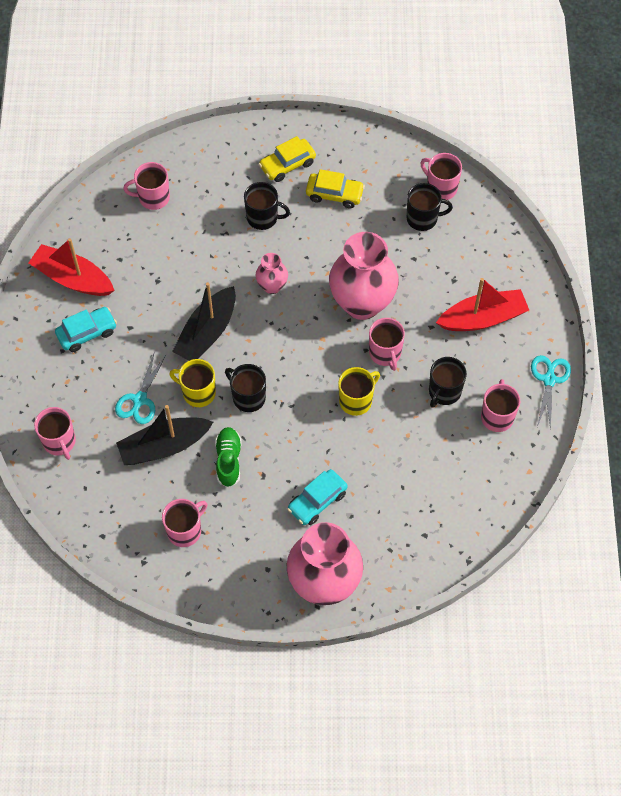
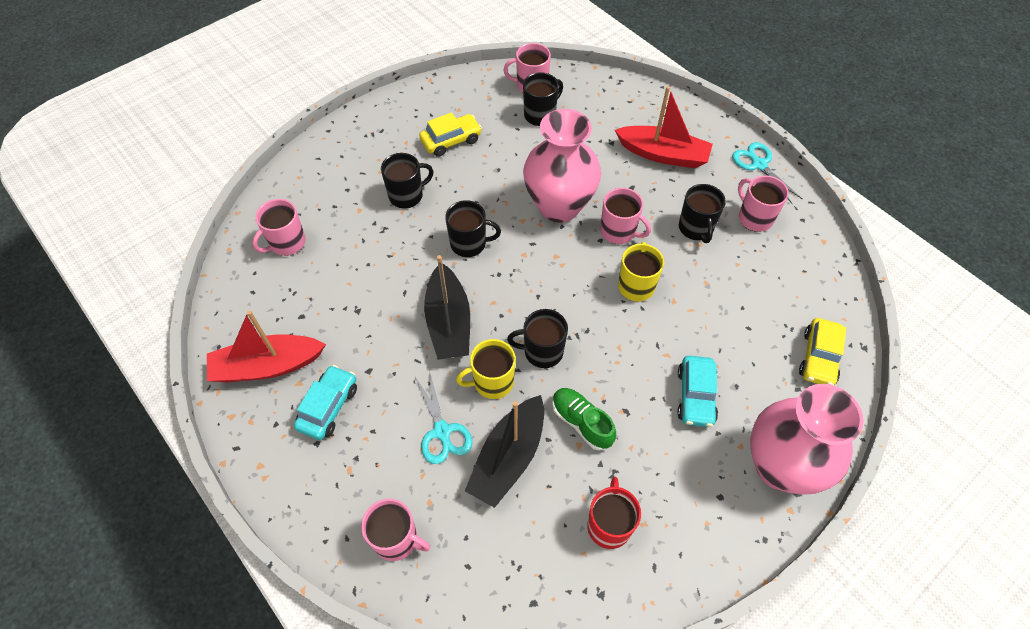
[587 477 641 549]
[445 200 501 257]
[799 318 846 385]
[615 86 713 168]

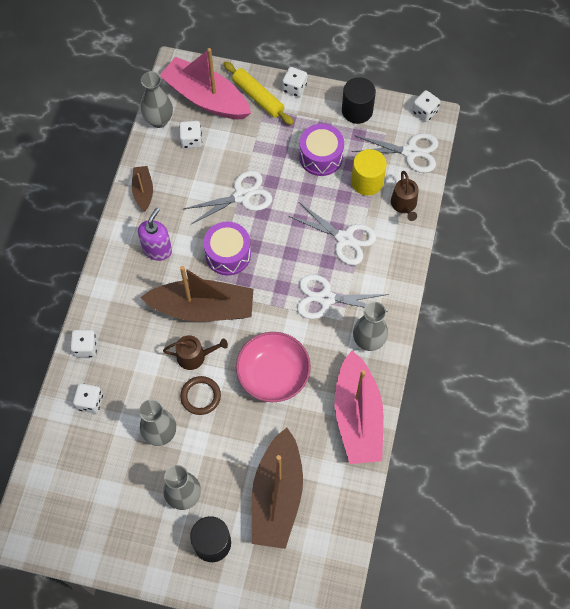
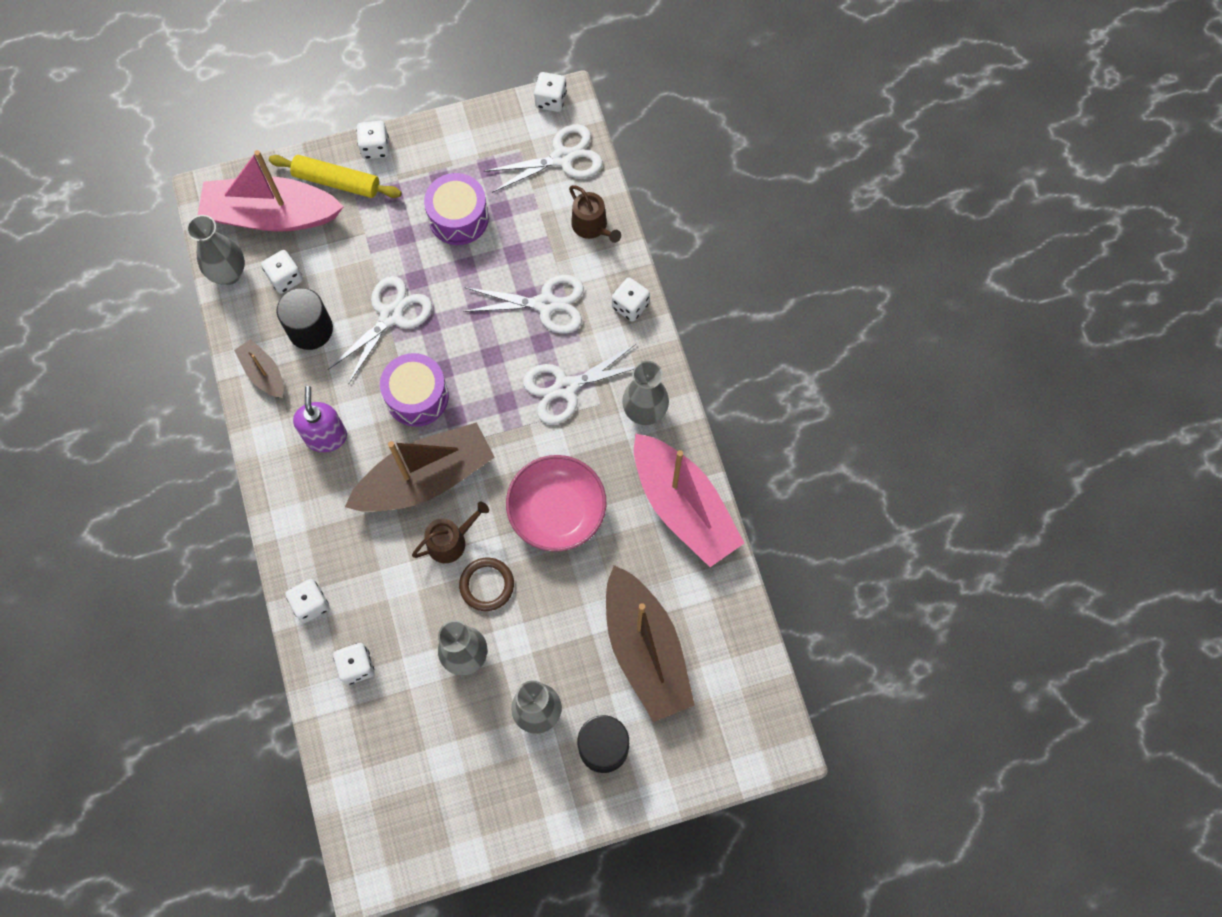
[276 288 333 350]
[351 149 387 196] (first image)
[612 277 650 322]

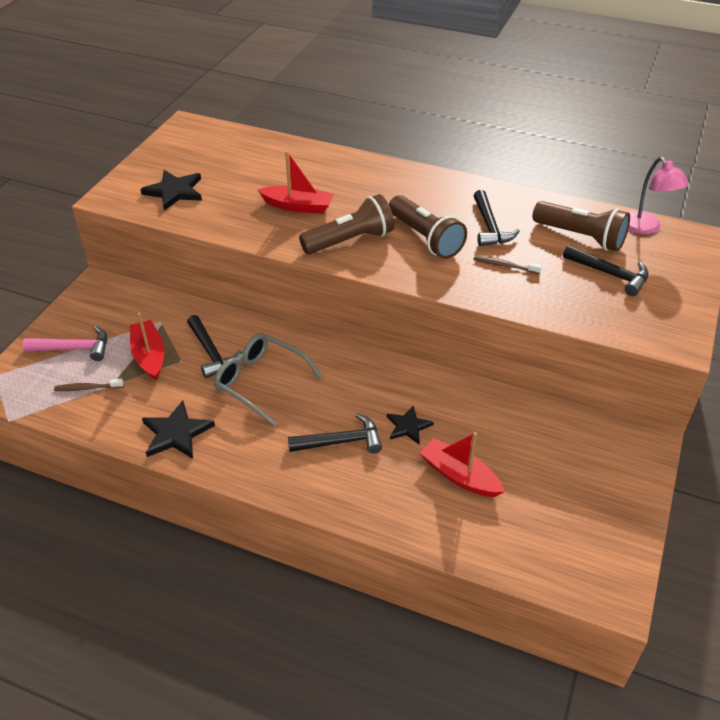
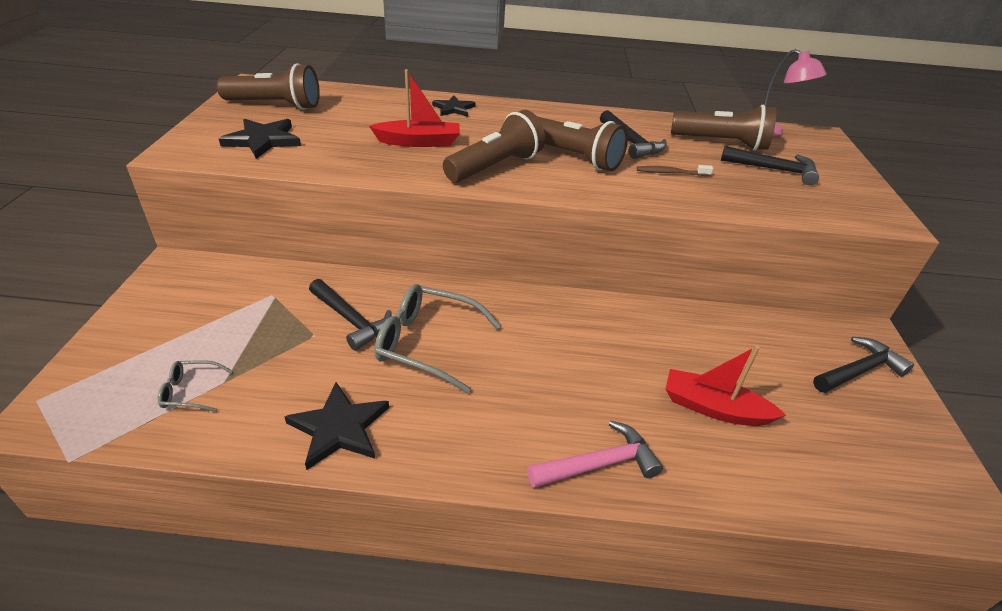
[527 421 663 488]
[158 360 233 412]
[130 313 165 381] (first image)
[813 337 914 393]
[432 96 476 117]
[217 63 320 110]

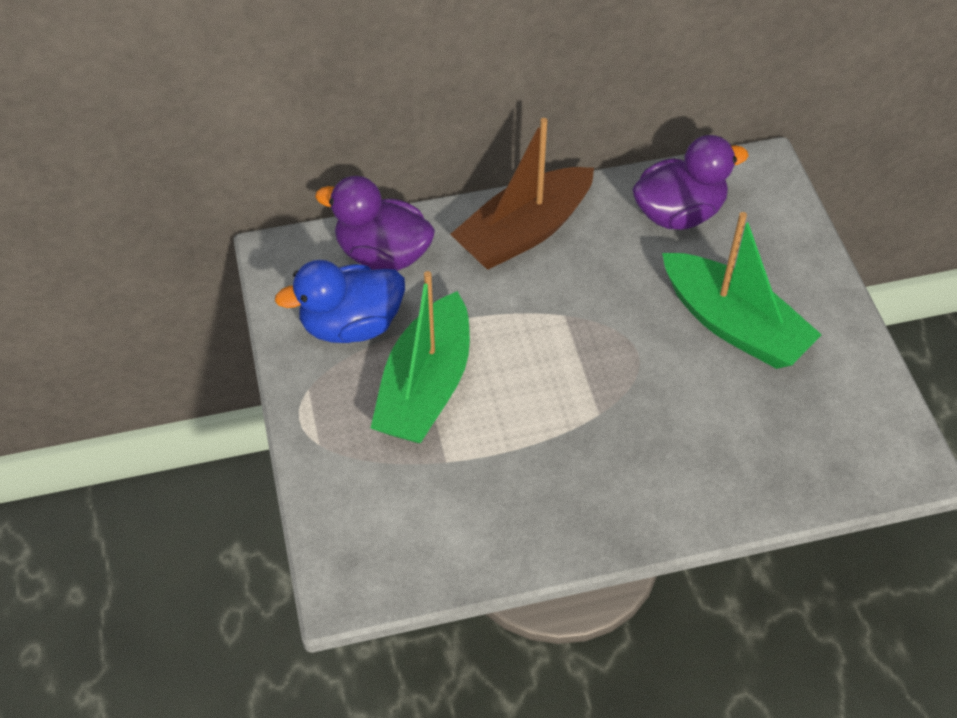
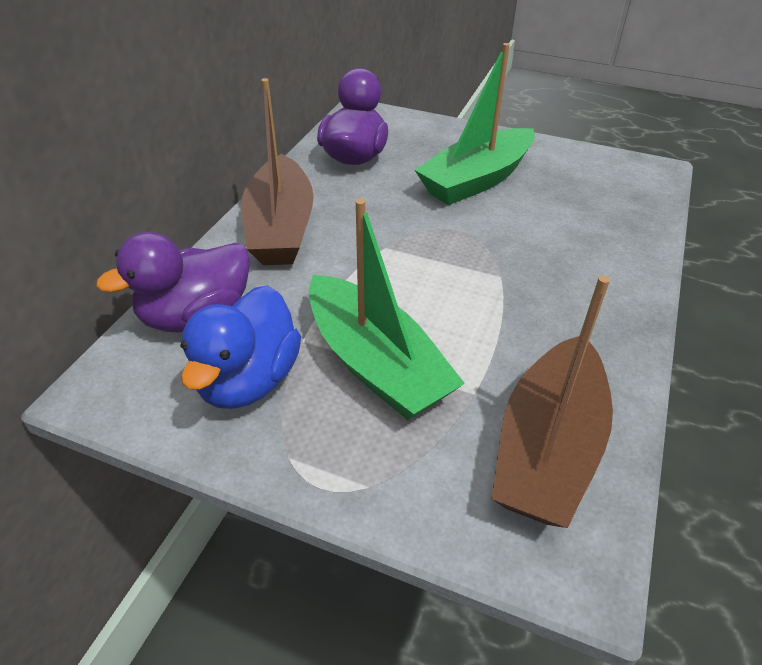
[415 43 535 205]
[491 276 613 528]

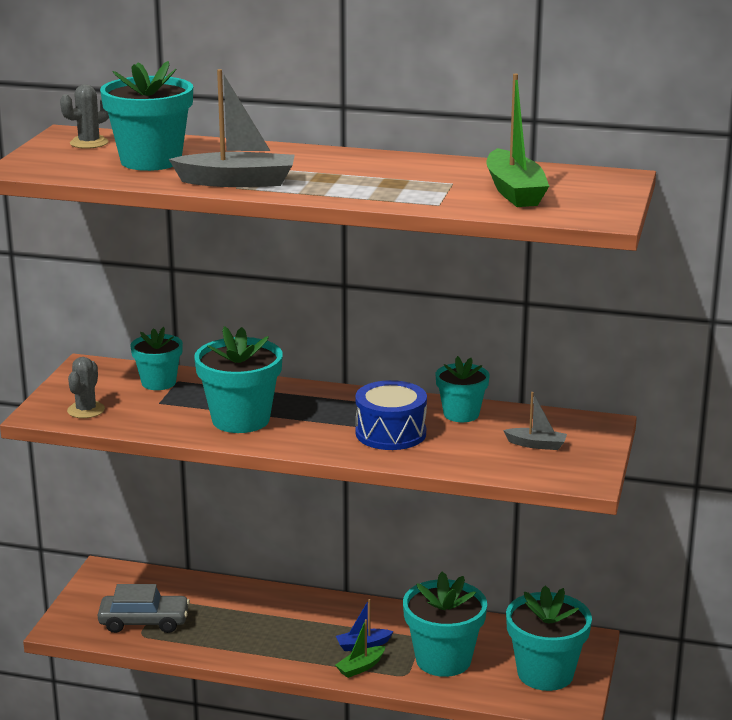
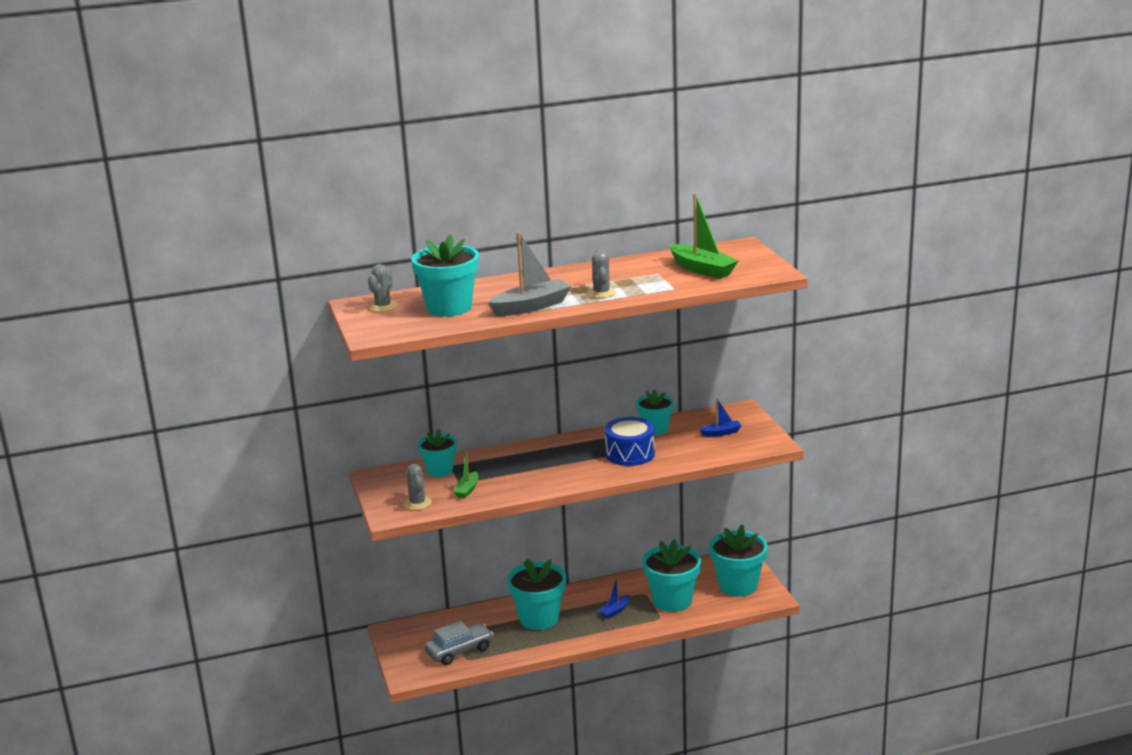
[507 558 566 630]
[453 451 478 498]
[700 399 742 437]
[587 249 616 298]

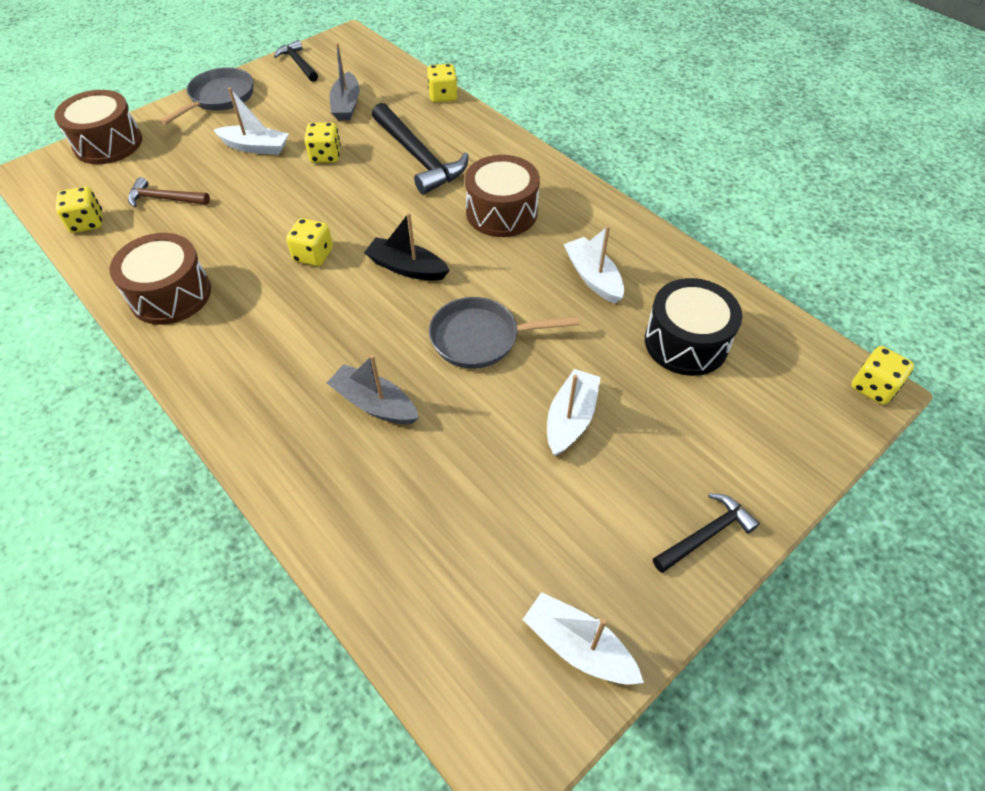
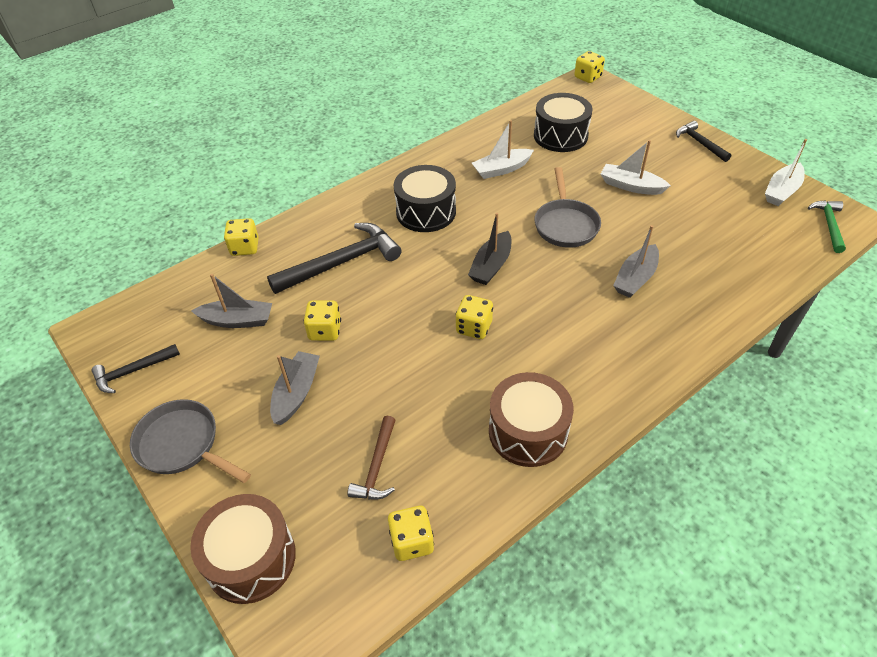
[270 351 320 425]
[394 165 456 232]
[808 200 846 253]

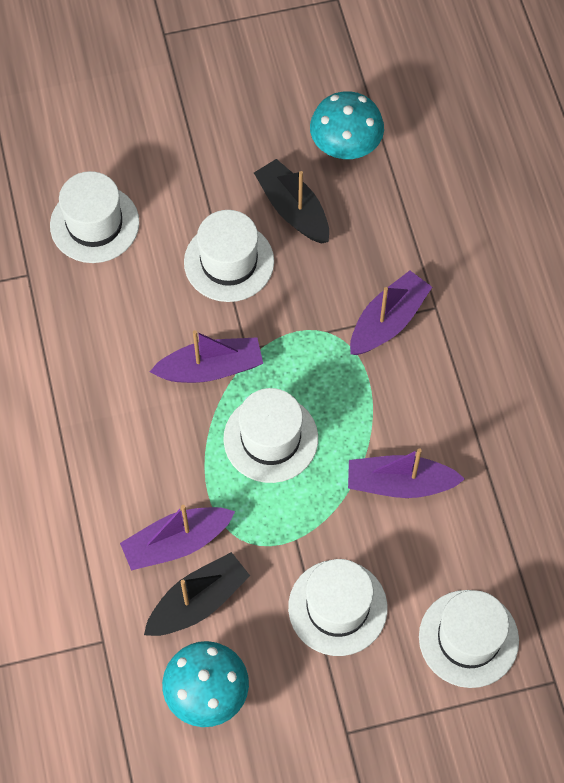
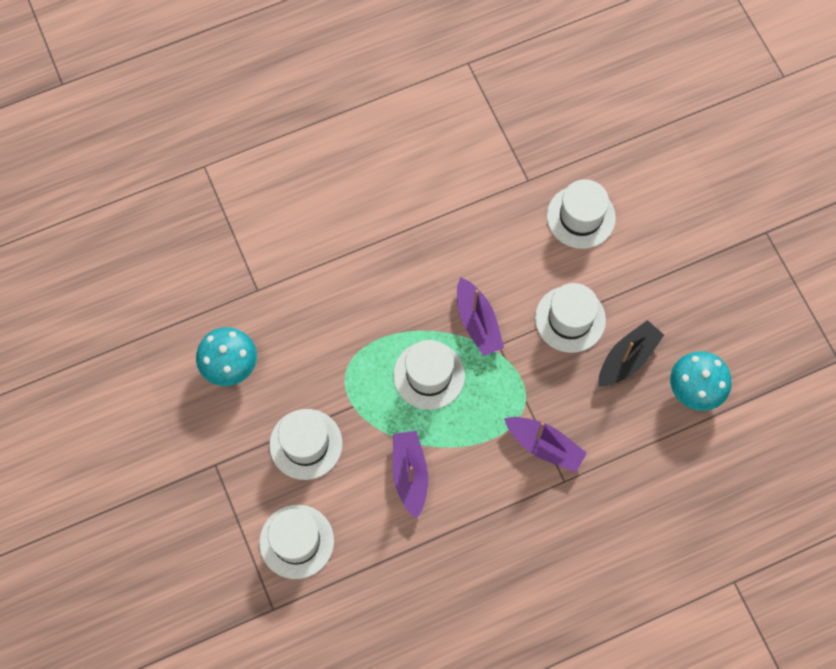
[120 505 235 571] (first image)
[144 552 250 636] (first image)

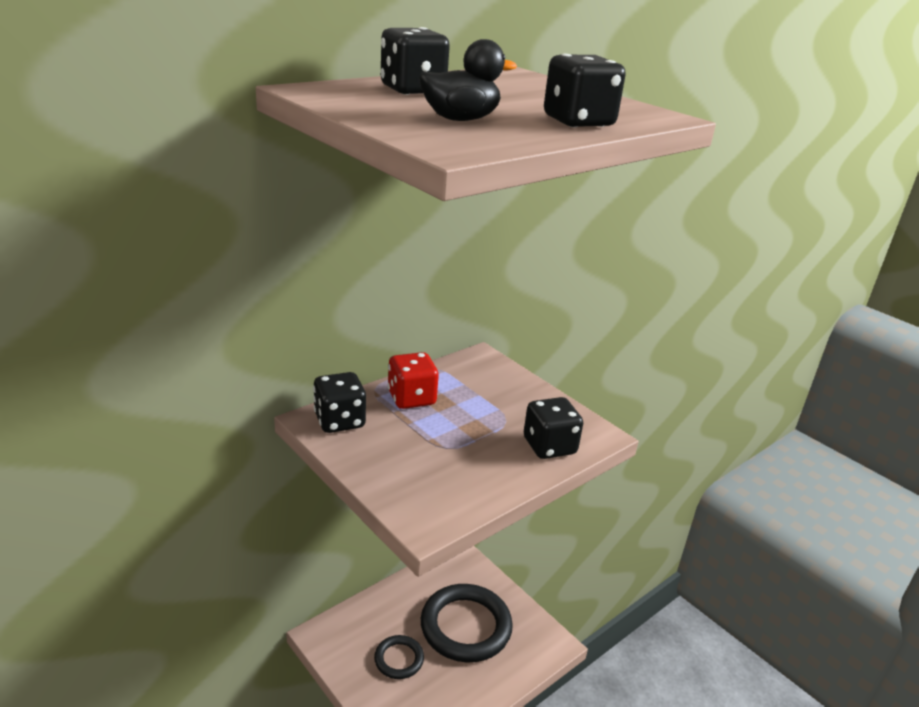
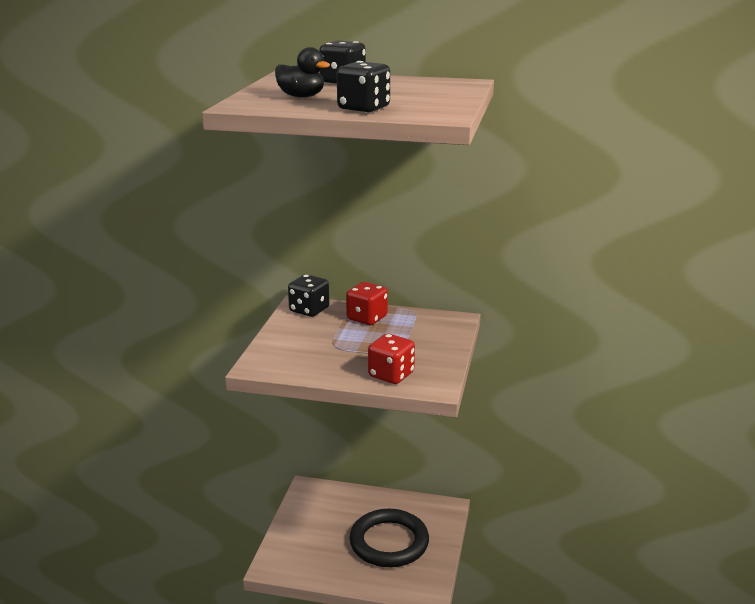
[374 635 424 679] (first image)
[368 334 415 384]

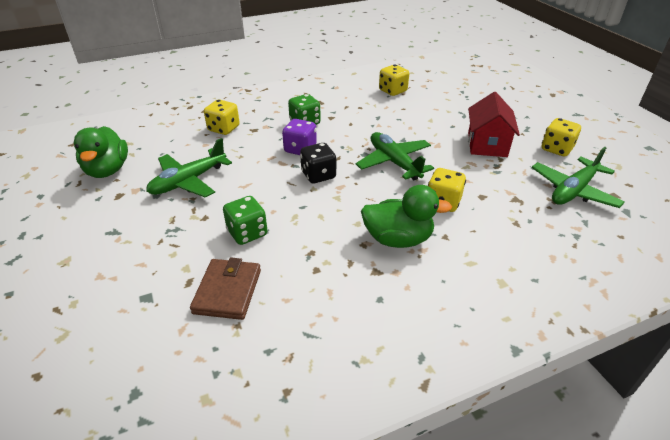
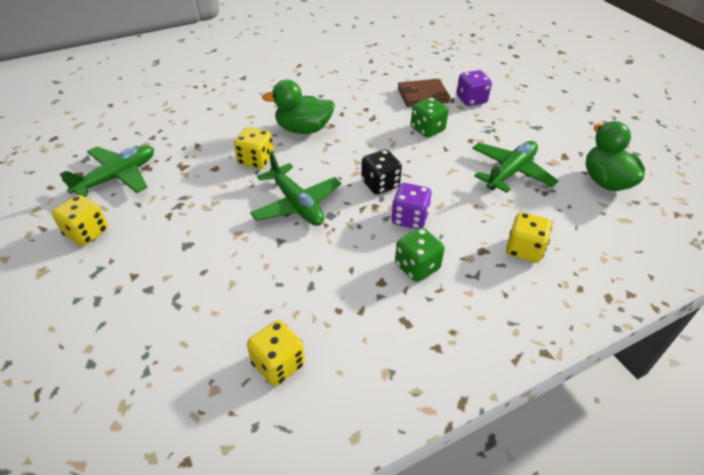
[398 79 450 107]
[468 92 520 157] (first image)
[457 70 492 106]

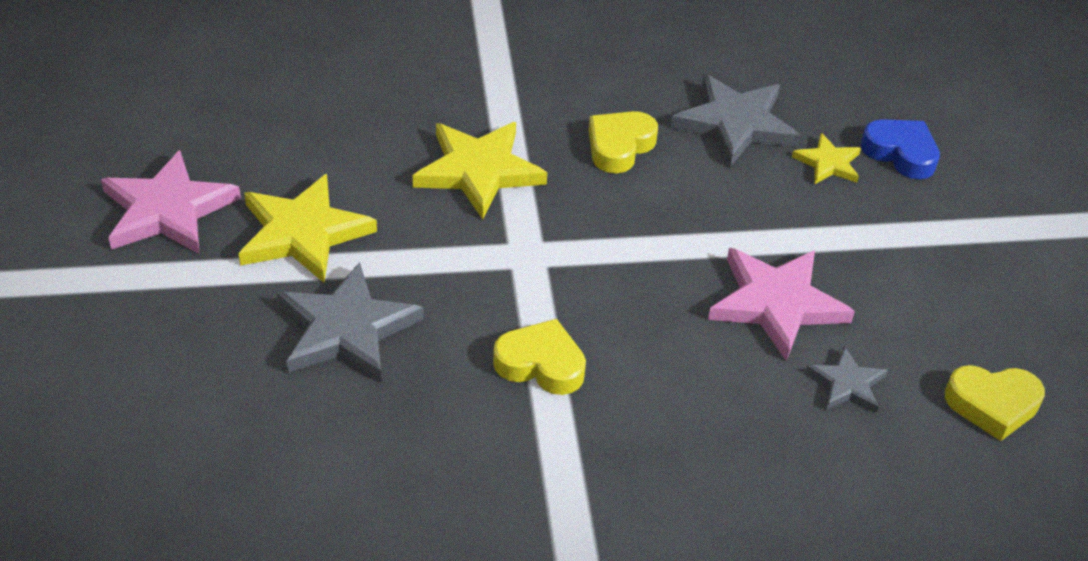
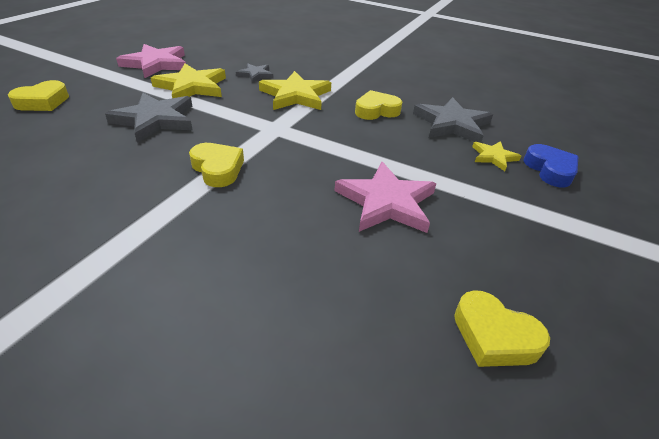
[236 63 273 83]
[8 80 69 111]

